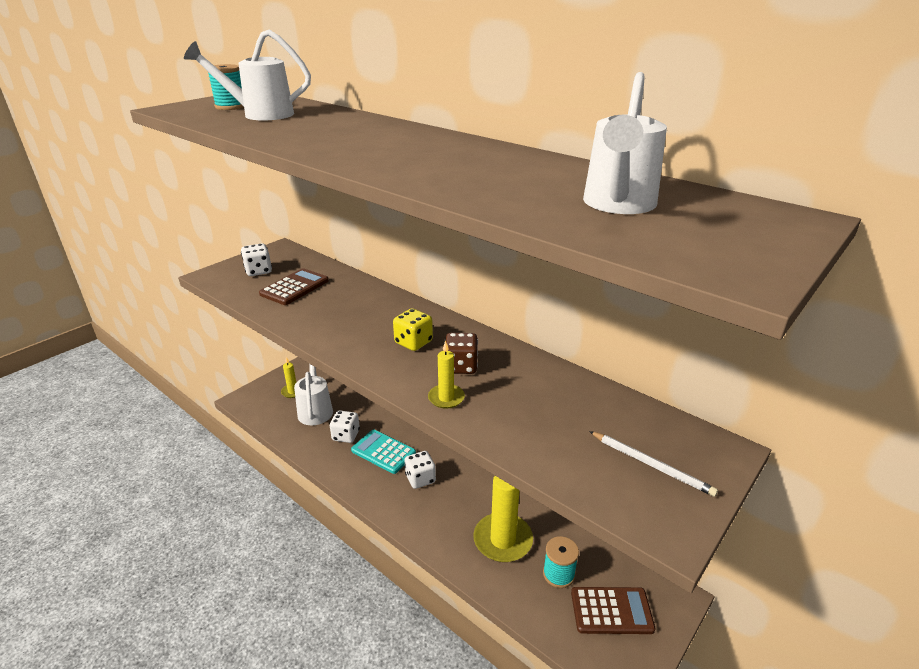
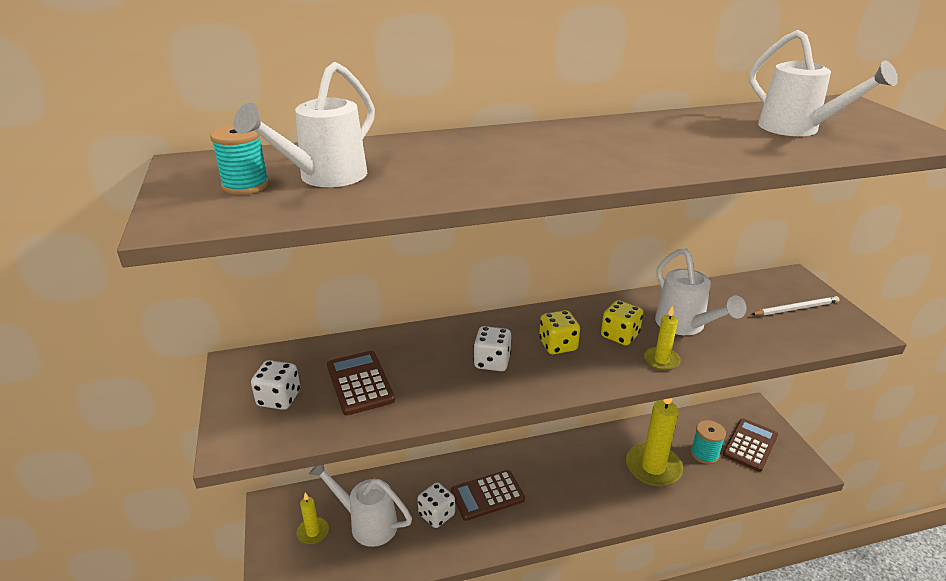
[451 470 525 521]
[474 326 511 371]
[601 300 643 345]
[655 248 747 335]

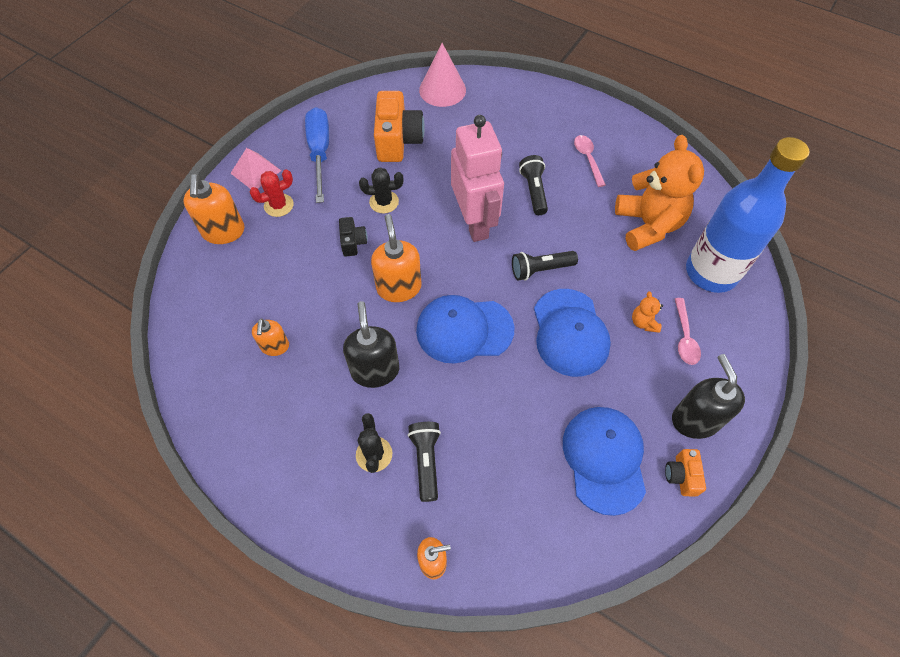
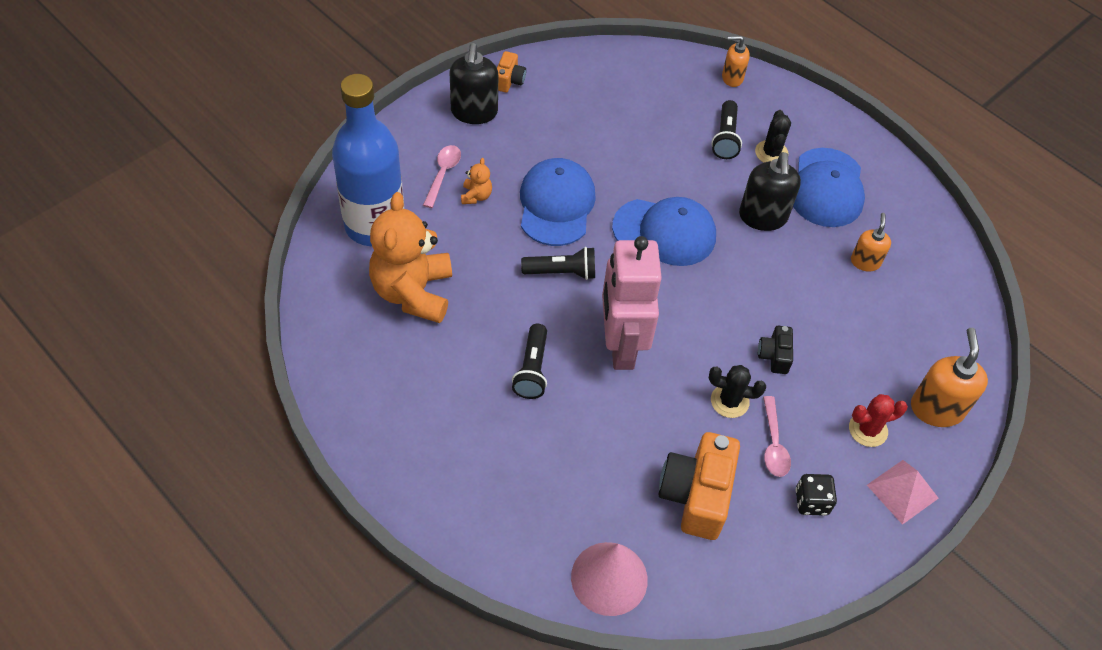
[796 474 837 516]
[371 214 422 302] (first image)
[793 148 865 227]
[763 396 791 477]

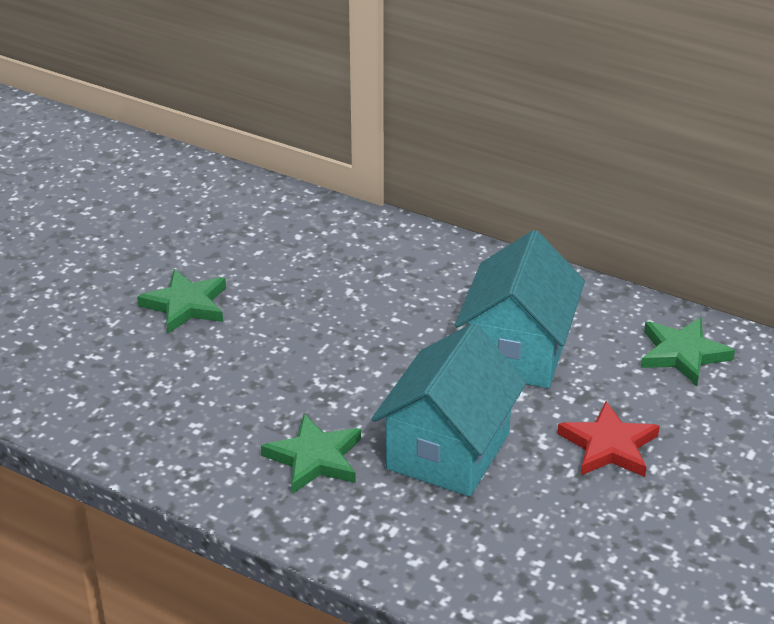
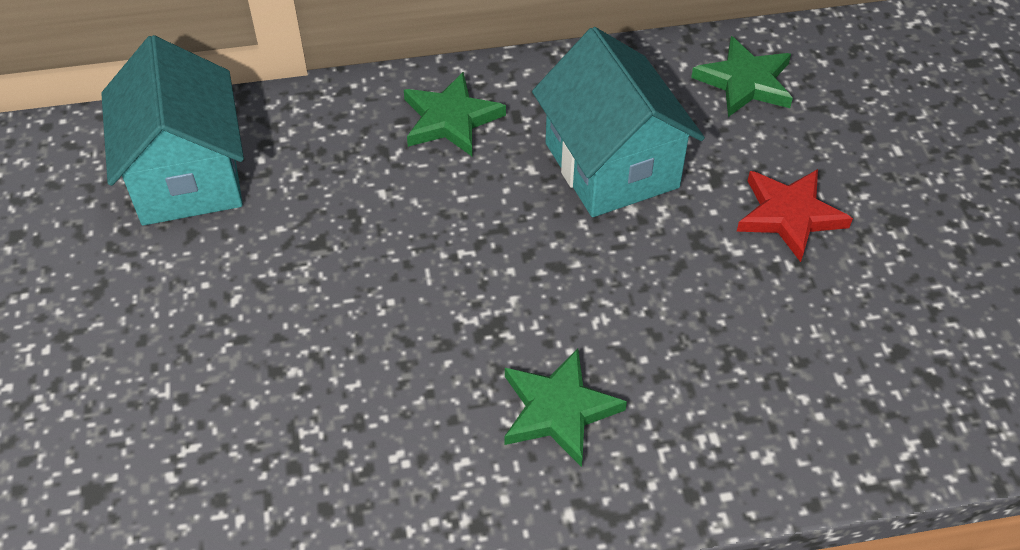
[404 72 506 156]
[101 35 244 226]

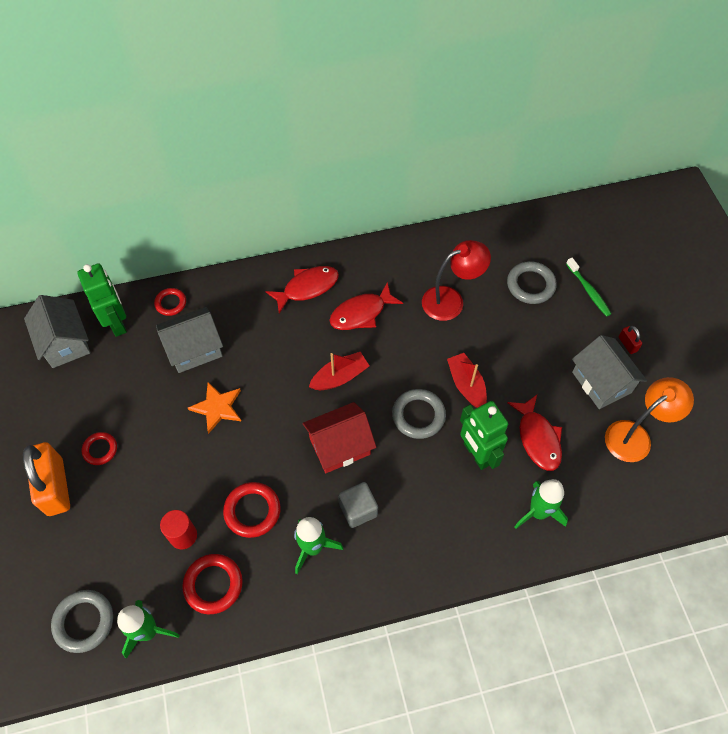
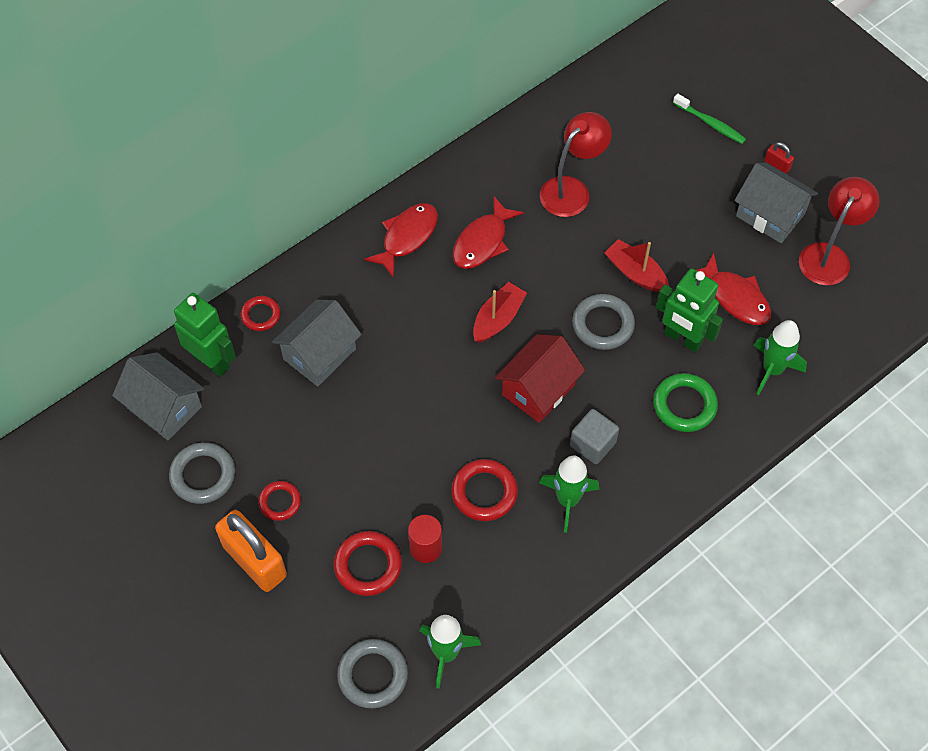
[334 531 402 596]
[188 382 241 434] (first image)
[169 442 235 504]
[799 177 879 285]
[653 373 718 432]

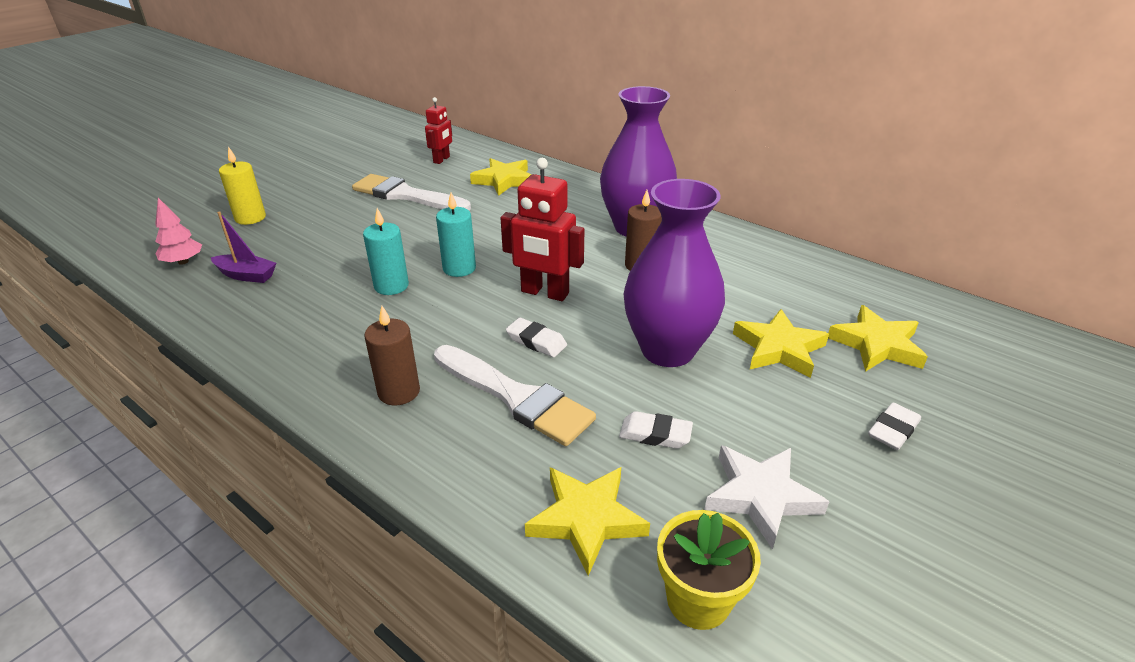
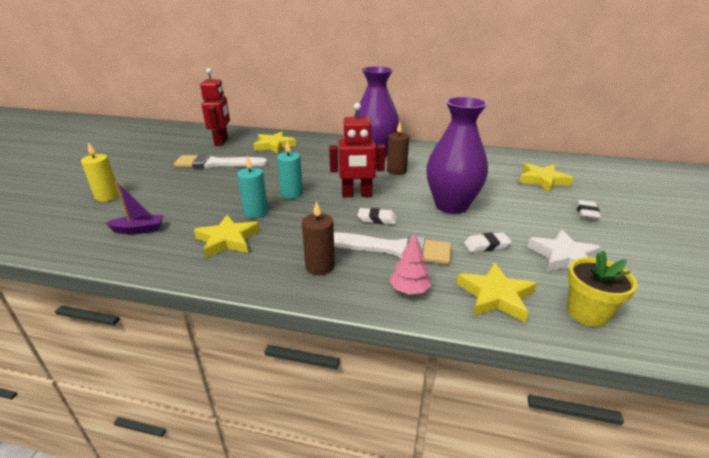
[389 233 431 295]
[200 68 230 146]
[194 215 260 259]

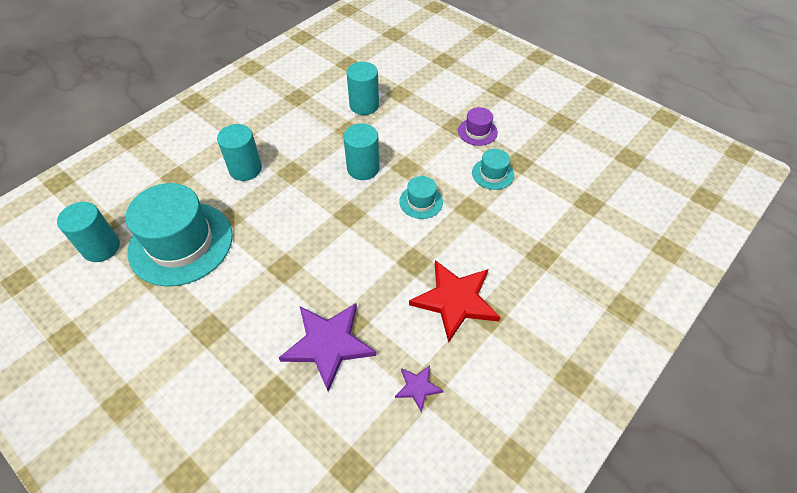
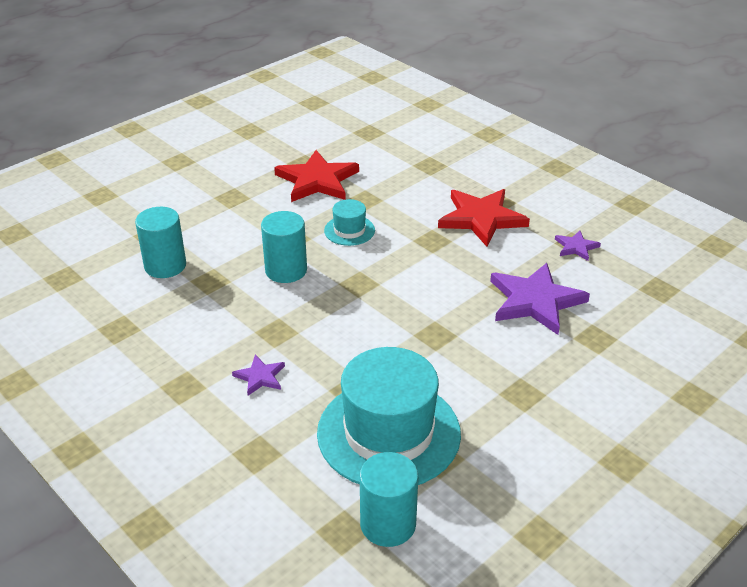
[232 355 285 396]
[458 107 498 146] (first image)
[274 150 359 202]

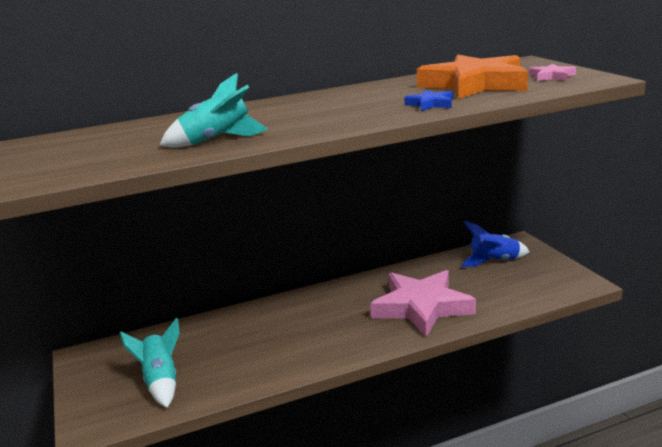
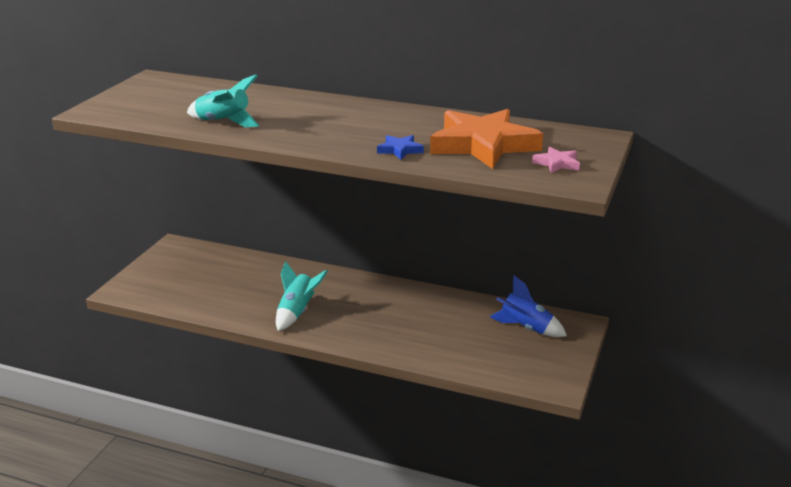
[276 261 328 331]
[370 270 476 337] (first image)

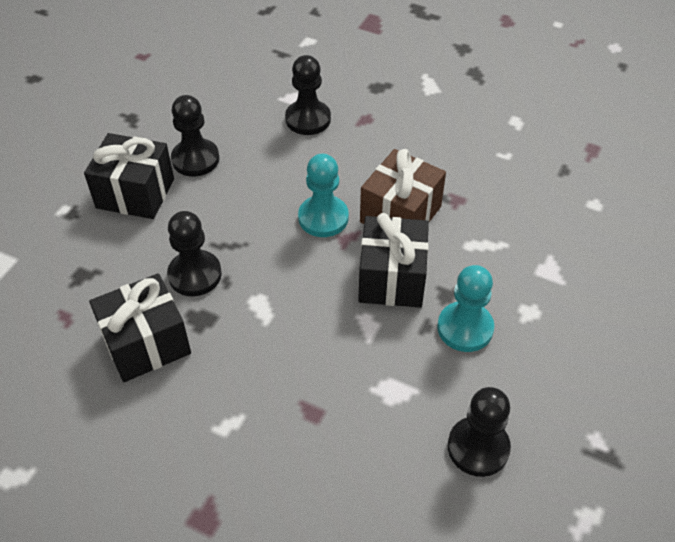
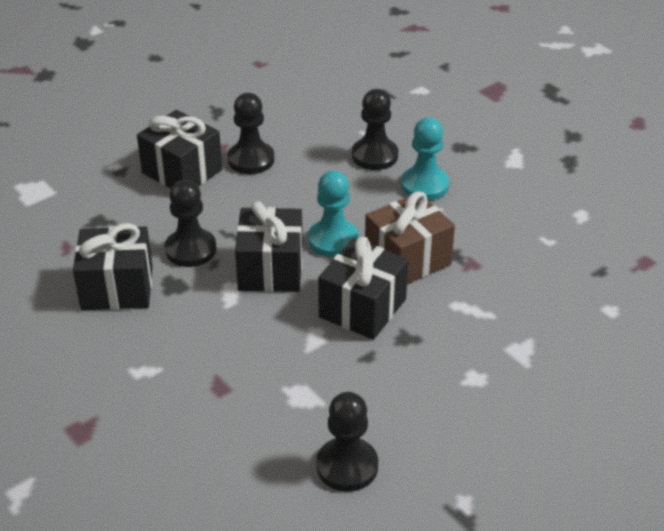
[401 118 449 201]
[235 202 303 292]

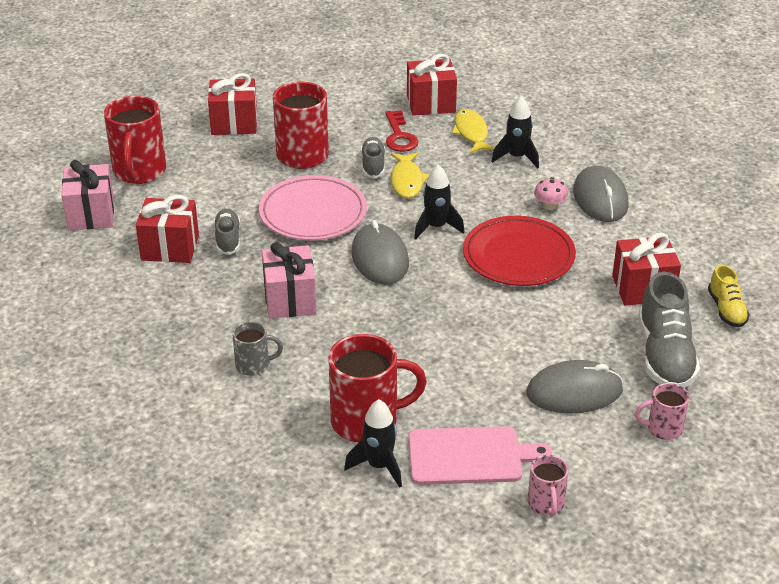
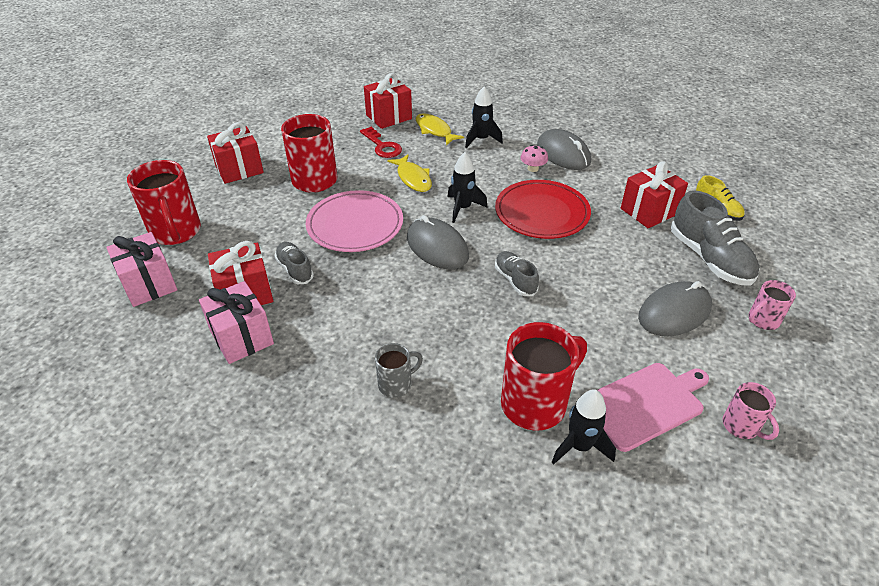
[199 281 274 364]
[495 251 539 296]

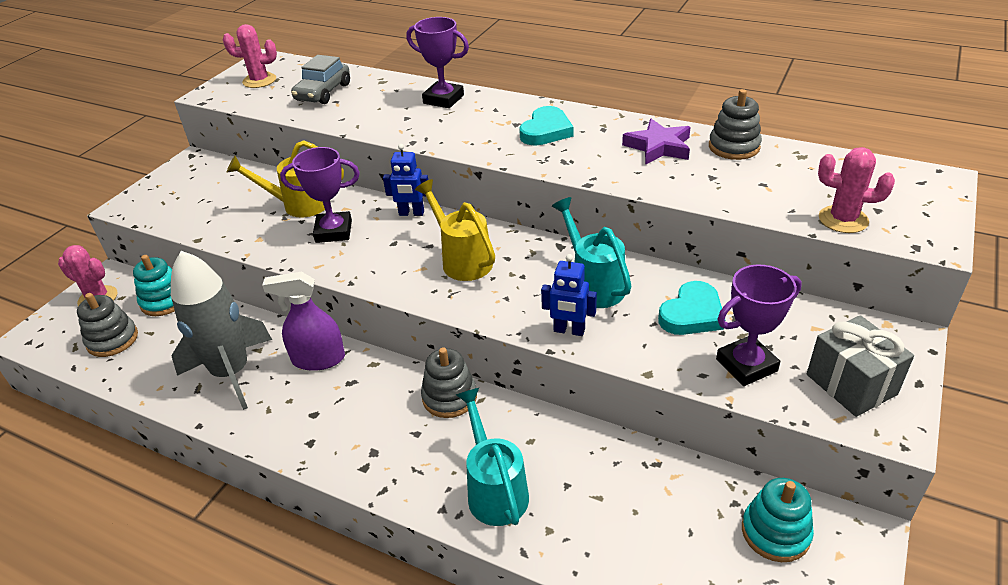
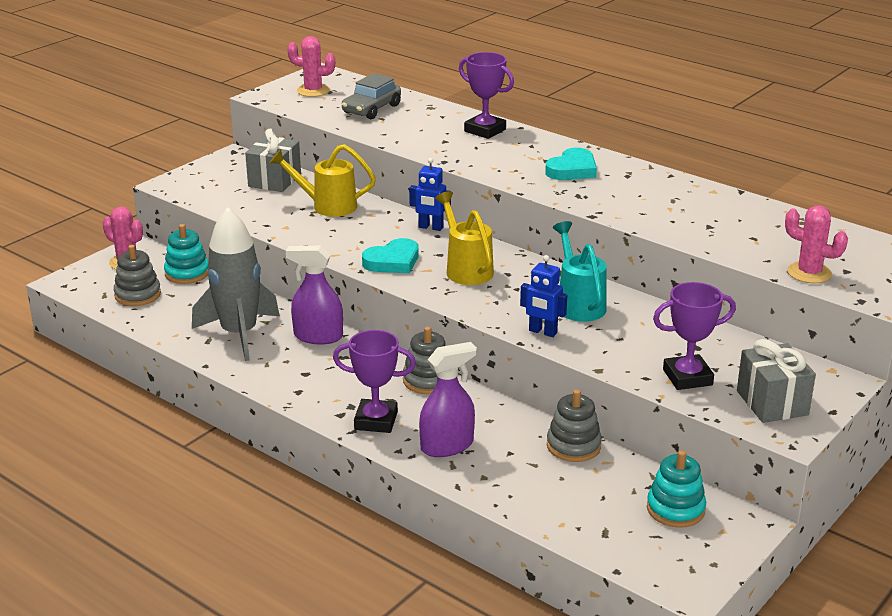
[333 330 416 433]
[419 342 477 457]
[622 119 691 165] (first image)
[362 238 419 273]
[547 389 602 462]
[245 129 301 192]

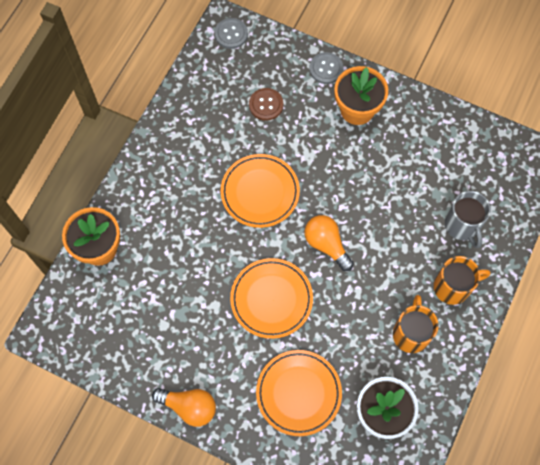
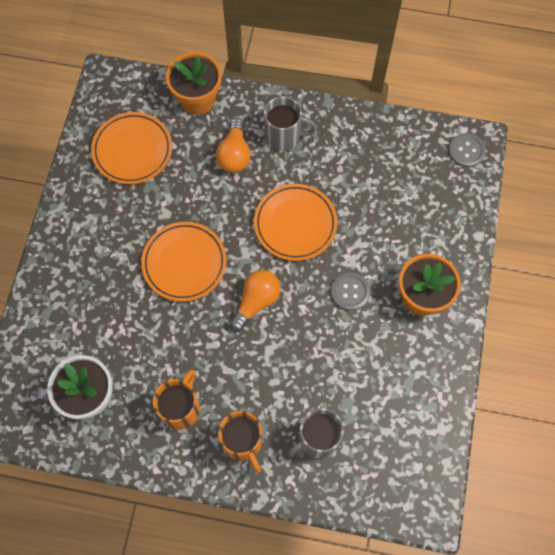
[216 119 251 173]
[249 88 283 121] (first image)
[91 112 172 184]
[331 273 370 311]
[153 369 200 430]
[264 96 317 151]

